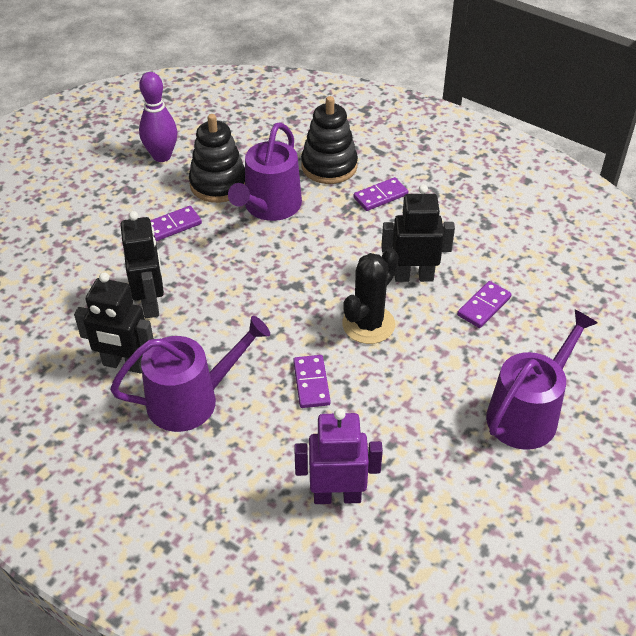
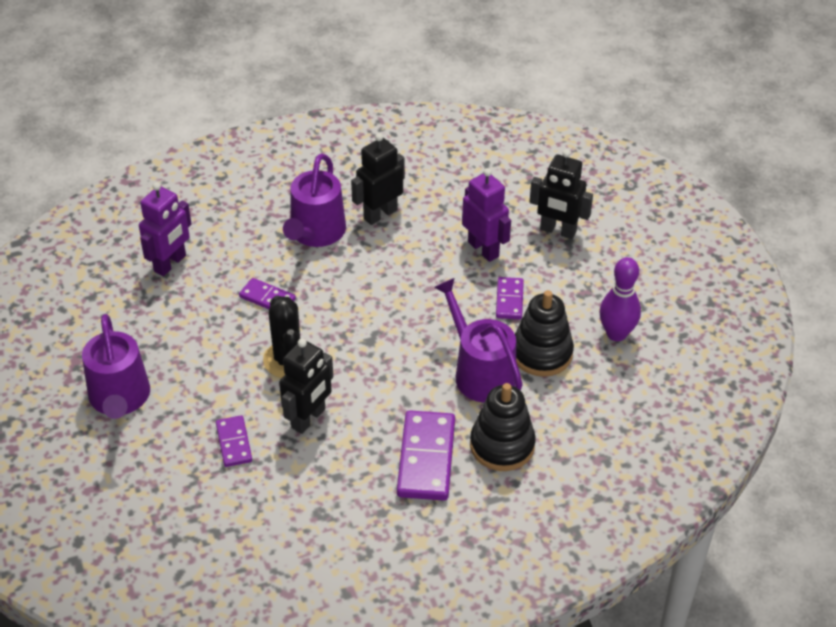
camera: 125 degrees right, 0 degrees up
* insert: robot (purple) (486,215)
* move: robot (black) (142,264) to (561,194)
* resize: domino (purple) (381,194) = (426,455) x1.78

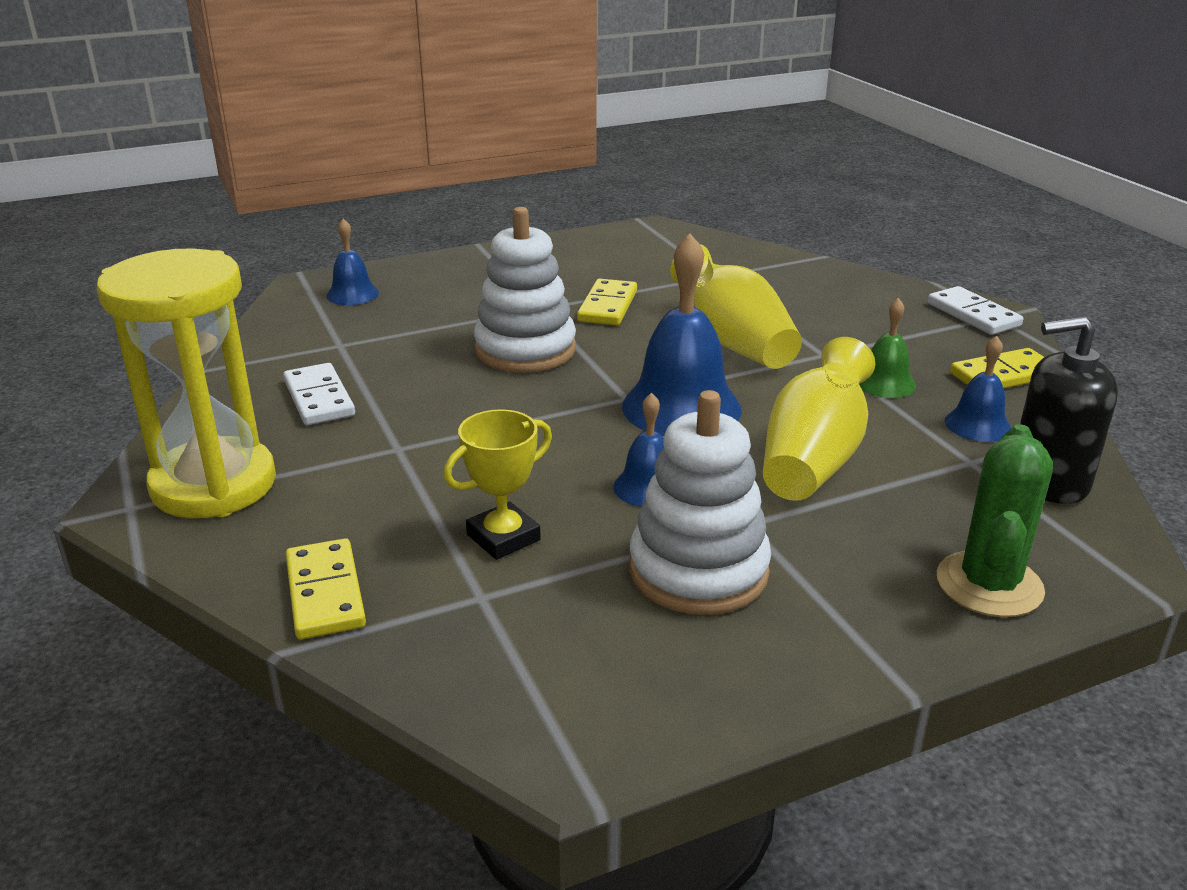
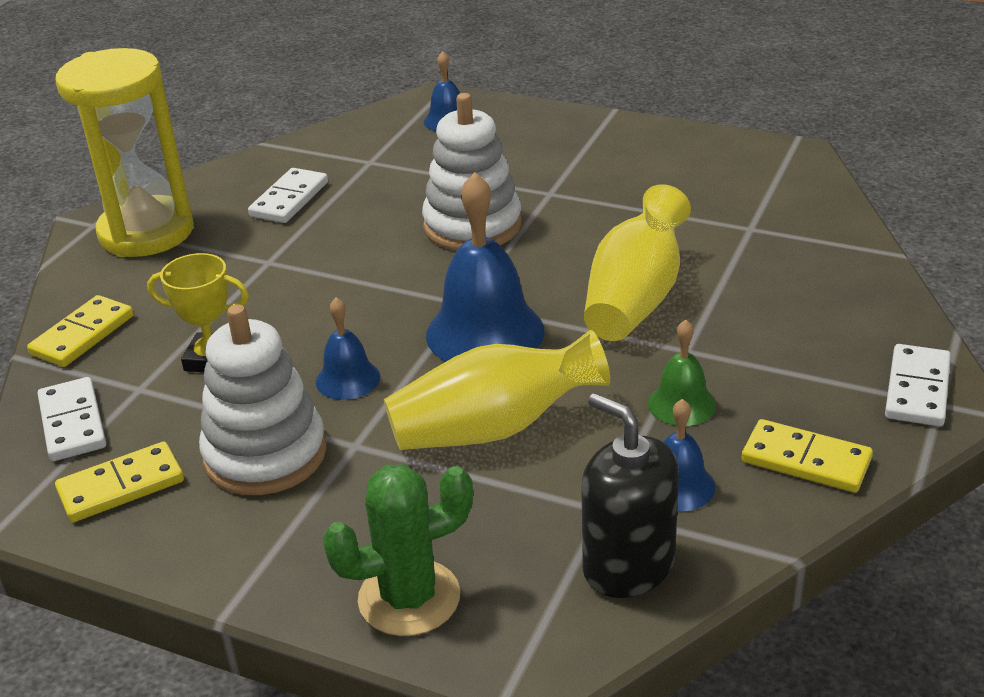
camera: 50 degrees right, 5 degrees up
* insert: domino (white) (72,419)
* move: domino (yellow) (607,302) to (119,482)

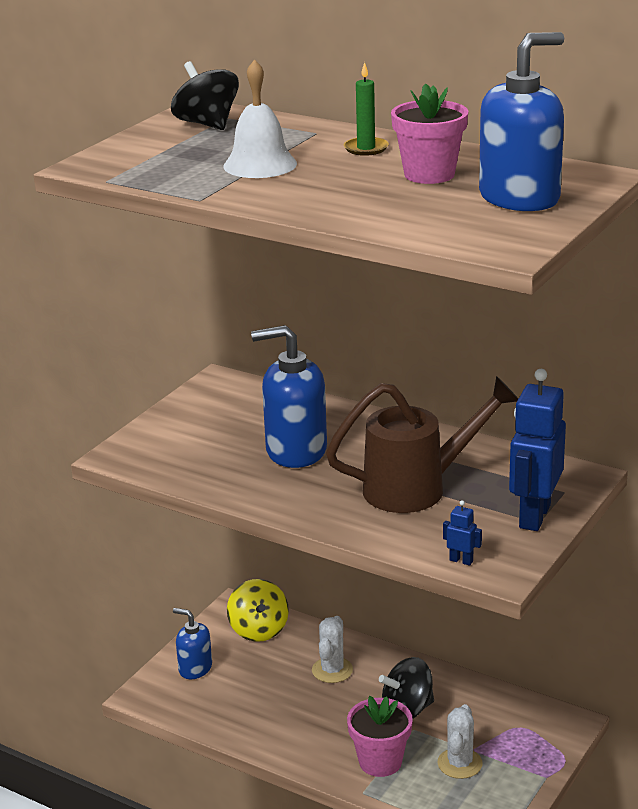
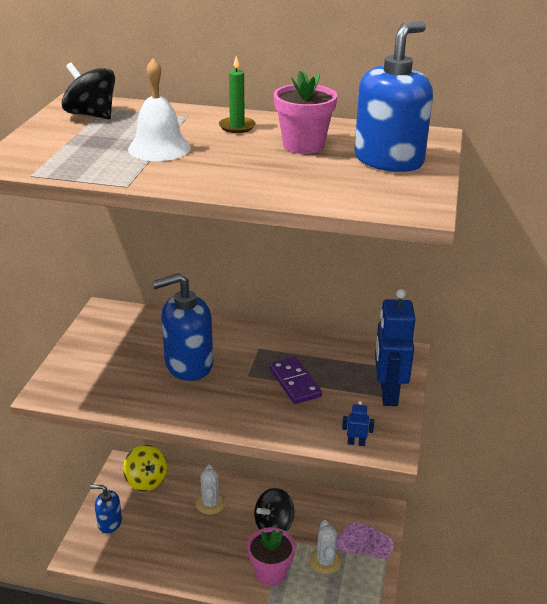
camera: 20 degrees left, 5 degrees up
* replace: watering can (brown) (422,444) to domino (purple) (295,380)

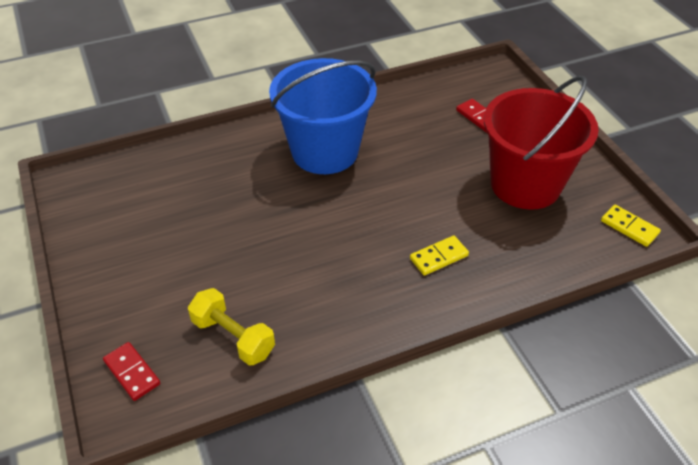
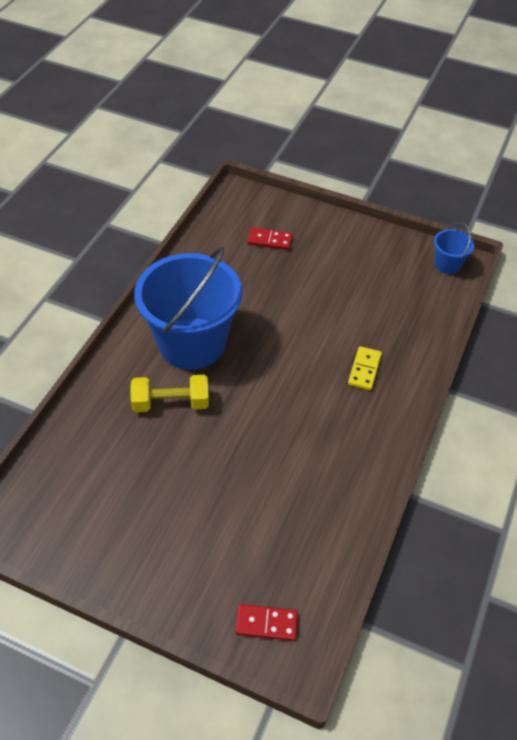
camera: 45 degrees left, 5 degrees up
* delete: bucket (red) (541,143)
* move: dumbbell (yellow) (231,327) to (169,393)
* replace: domino (yellow) (631,226) to bucket (blue) (454,248)

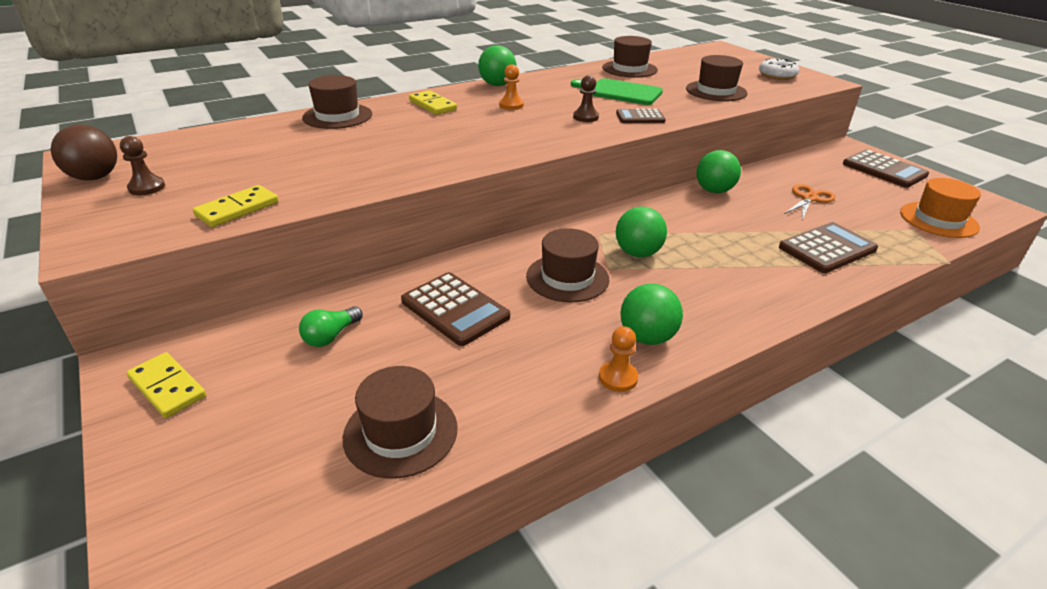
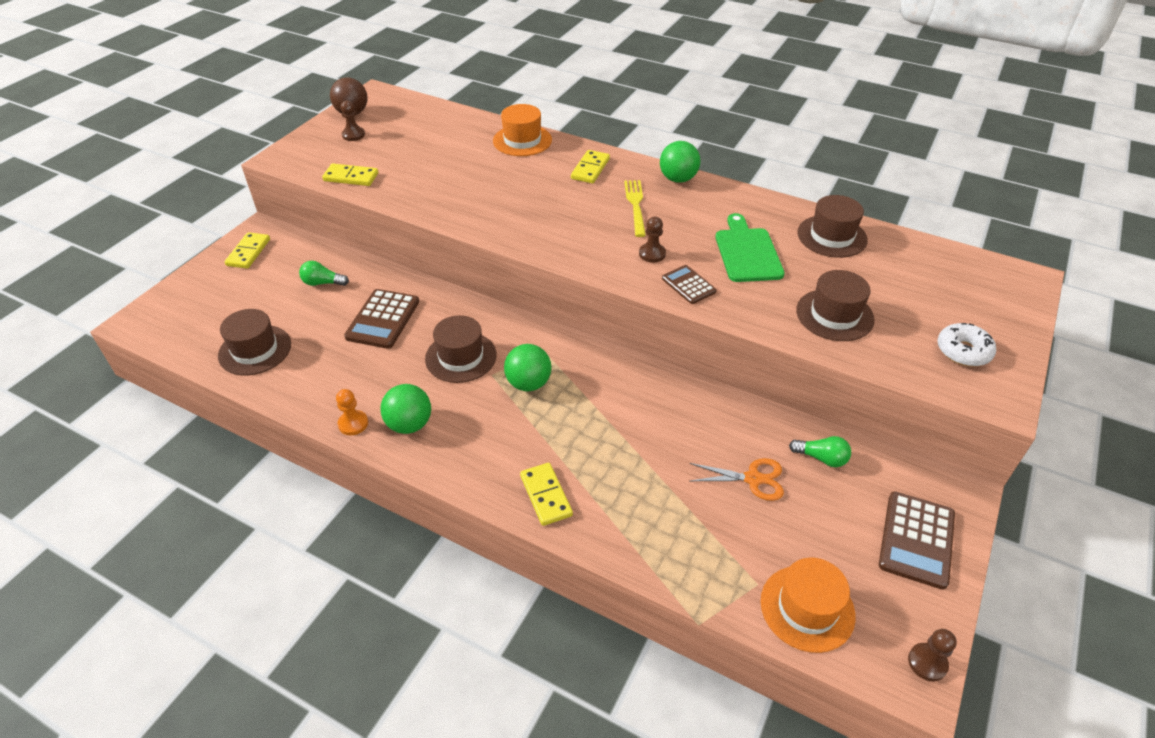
camera: 60 degrees right, 10 degrees up
* delete: ball (green) (719,171)
* delete: calculator (brown) (828,247)
* insert: domino (yellow) (546,494)
* insert: light bulb (green) (820,451)
* insert: pawn (brown) (932,655)
* replace: pawn (orange) (511,87) to fork (yellow) (635,208)
* recolor: hat (brown) (337,102) to hat (orange) (522,130)

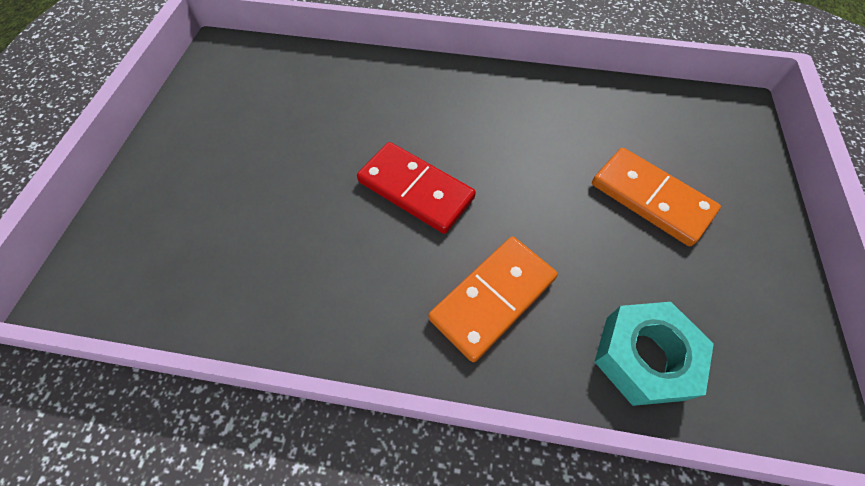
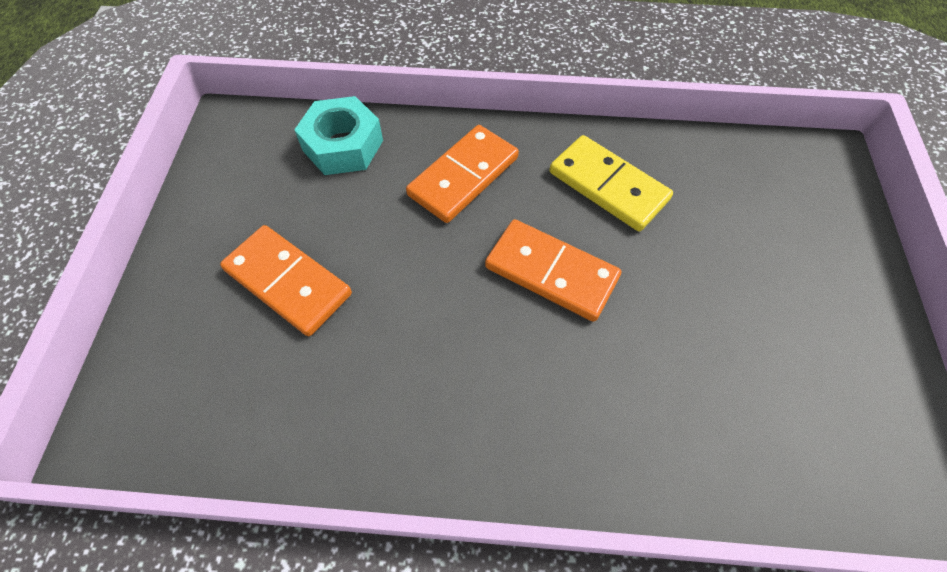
camera: 175 degrees right, 0 degrees up
* insert: domino (yellow) (611,183)
* recolor: domino (red) (416,188) to domino (orange) (553,270)

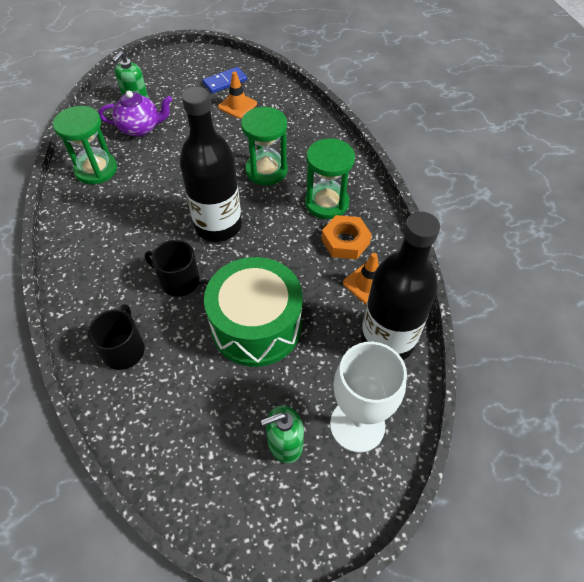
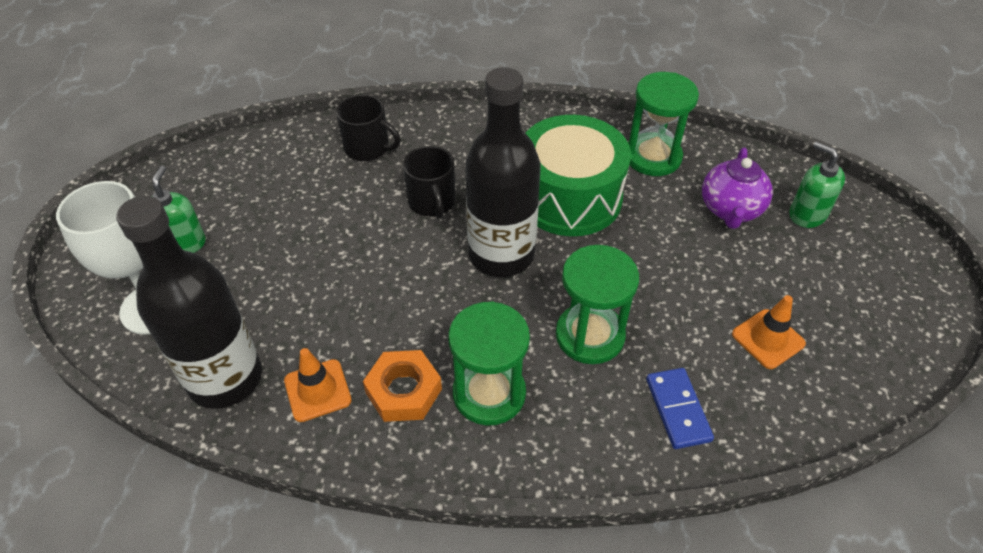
camera: 110 degrees right, 5 degrees down
* move: domino (blue) (224,80) to (680,408)
* move: drum (green) (253,312) to (578,175)
* rotate: mug (black) (172,268) = (429,182) 120 degrees clockwise

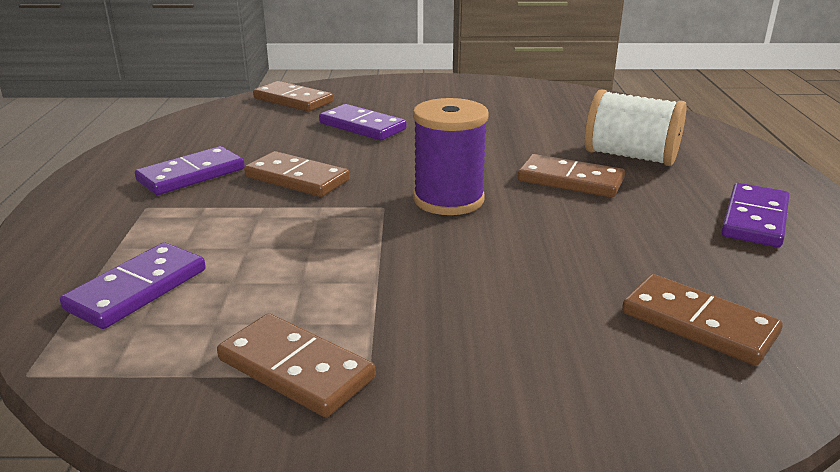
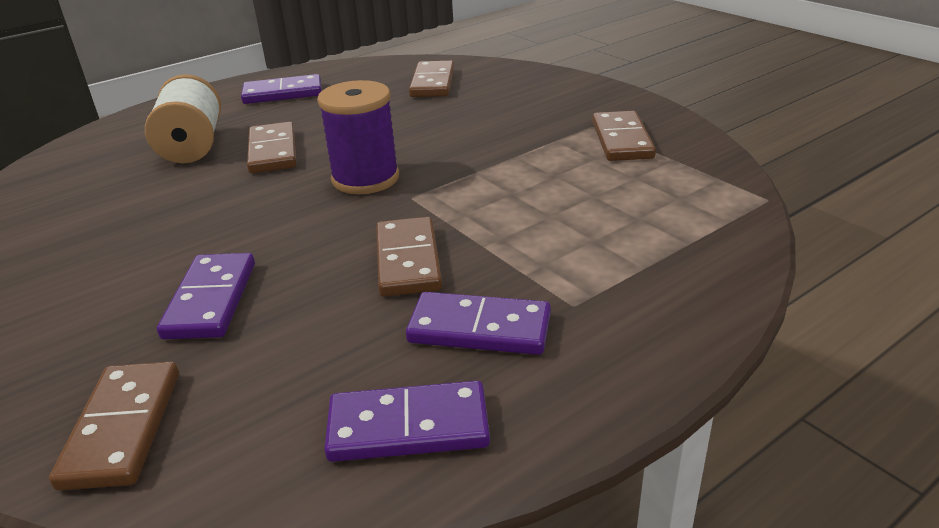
camera: 125 degrees left, 5 degrees up
* move: domino (purple) (133,285) to (407,421)

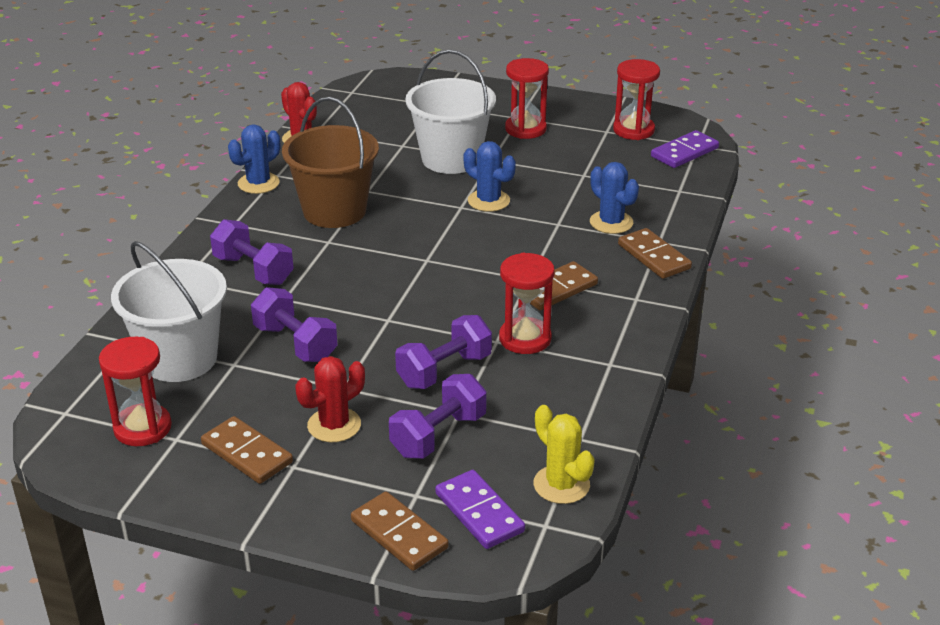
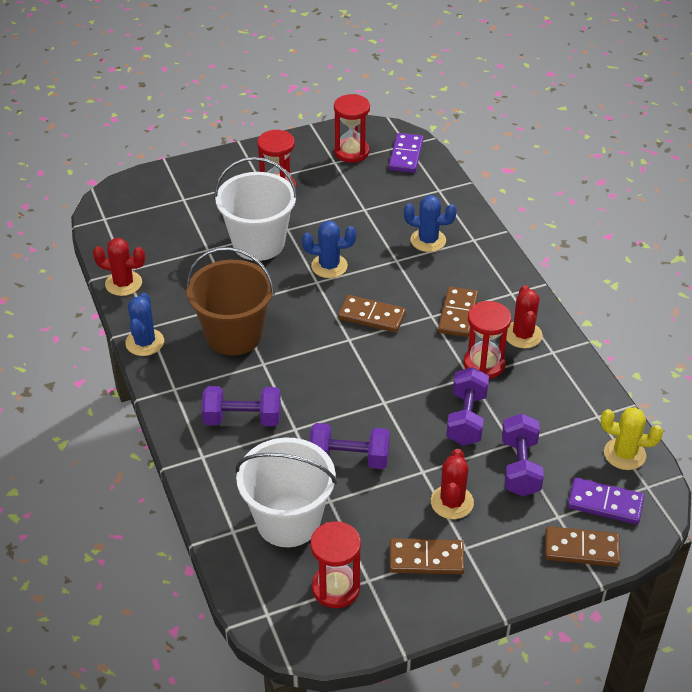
camera: 40 degrees left, 10 degrees up
* insert: cactus (red) (524,316)
* move: domino (brown) (655,253) to (372,314)

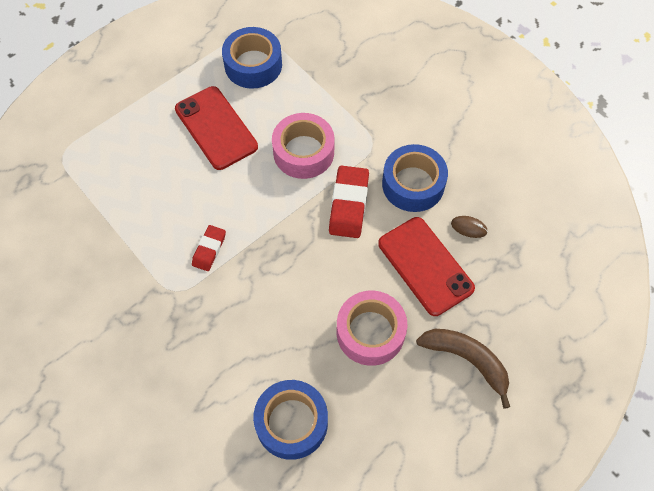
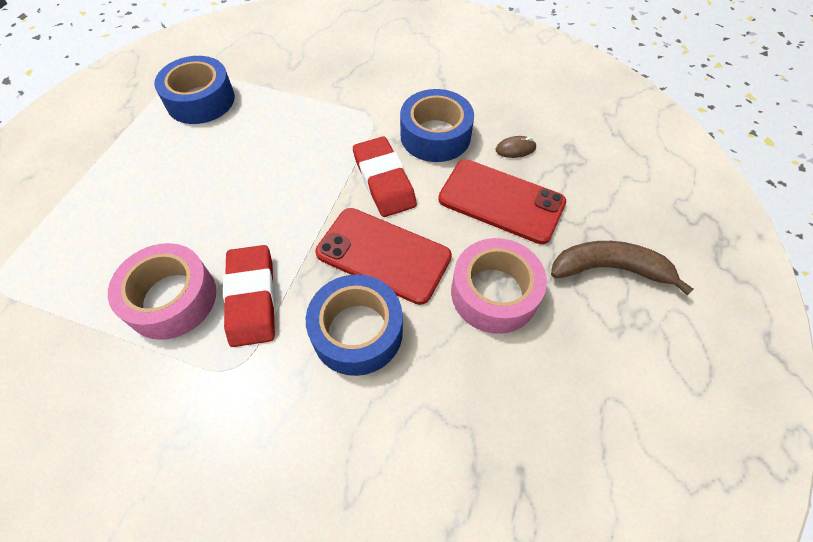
camera: 30 degrees left, 5 degrees down
* move: phone (red) (216,128) to (383,256)
* move: tape (blue) (290,420) to (354,325)
* move: tape (pink) (303,146) to (162,291)
* resize: eraser (red) (209,248) = (249,296) x1.67

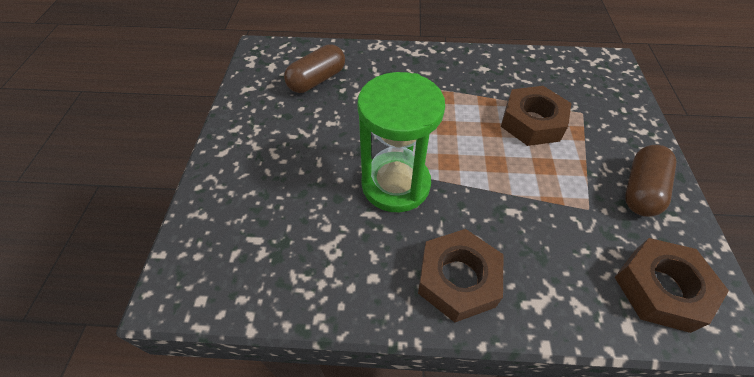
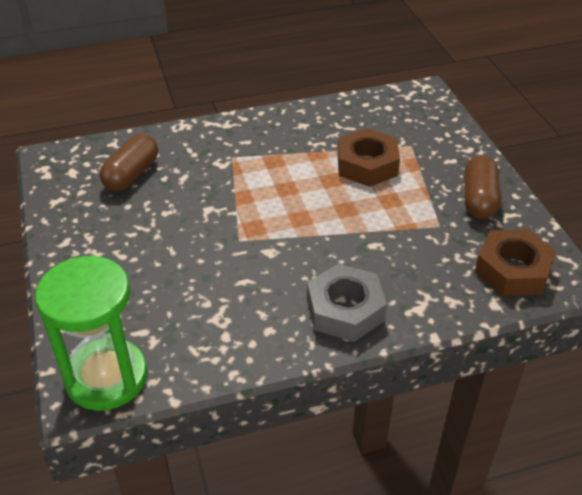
camera: 20 degrees left, 10 degrees down
* move: hourglass (green) (401,142) to (91,333)
* recolor: nut (brown) (460,275) to nut (grey) (347,303)

